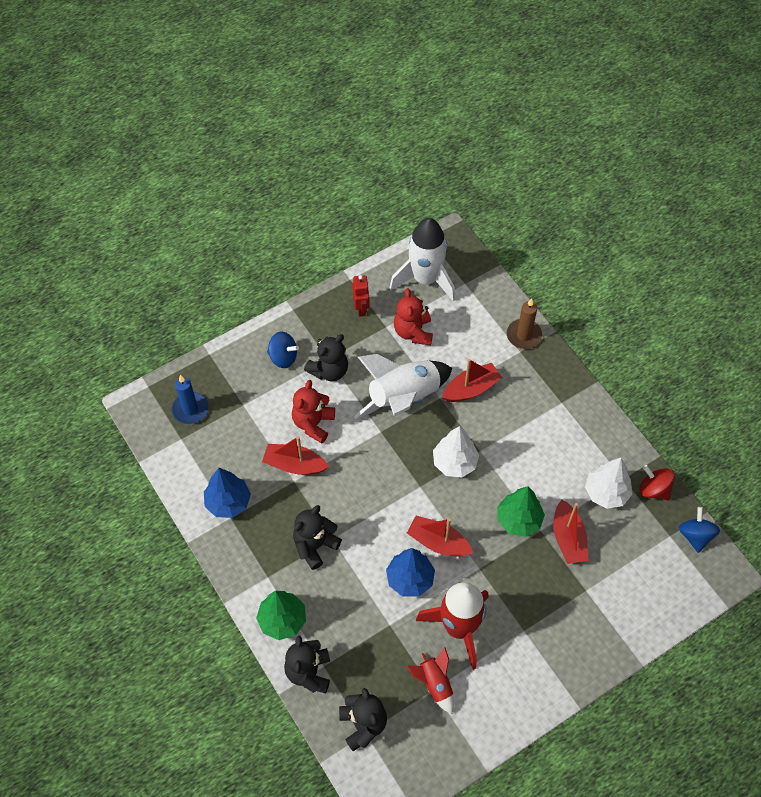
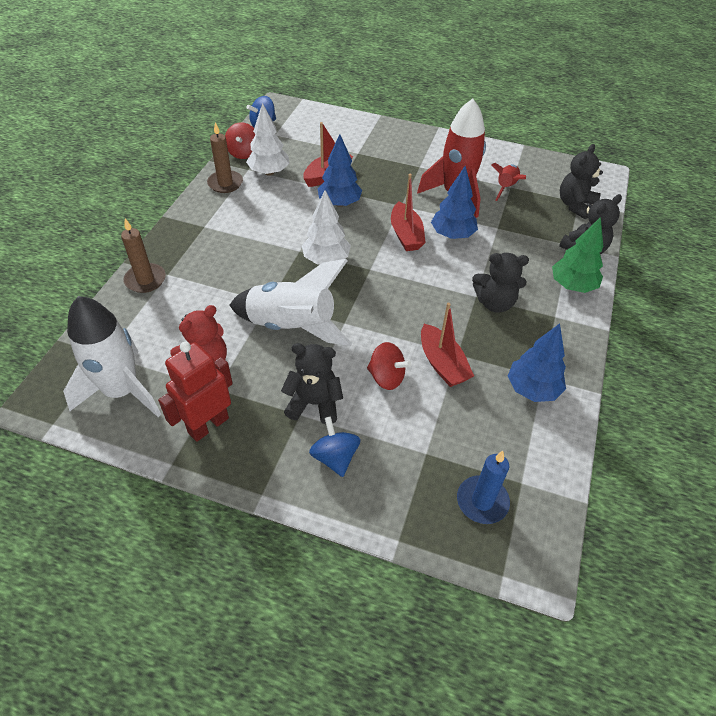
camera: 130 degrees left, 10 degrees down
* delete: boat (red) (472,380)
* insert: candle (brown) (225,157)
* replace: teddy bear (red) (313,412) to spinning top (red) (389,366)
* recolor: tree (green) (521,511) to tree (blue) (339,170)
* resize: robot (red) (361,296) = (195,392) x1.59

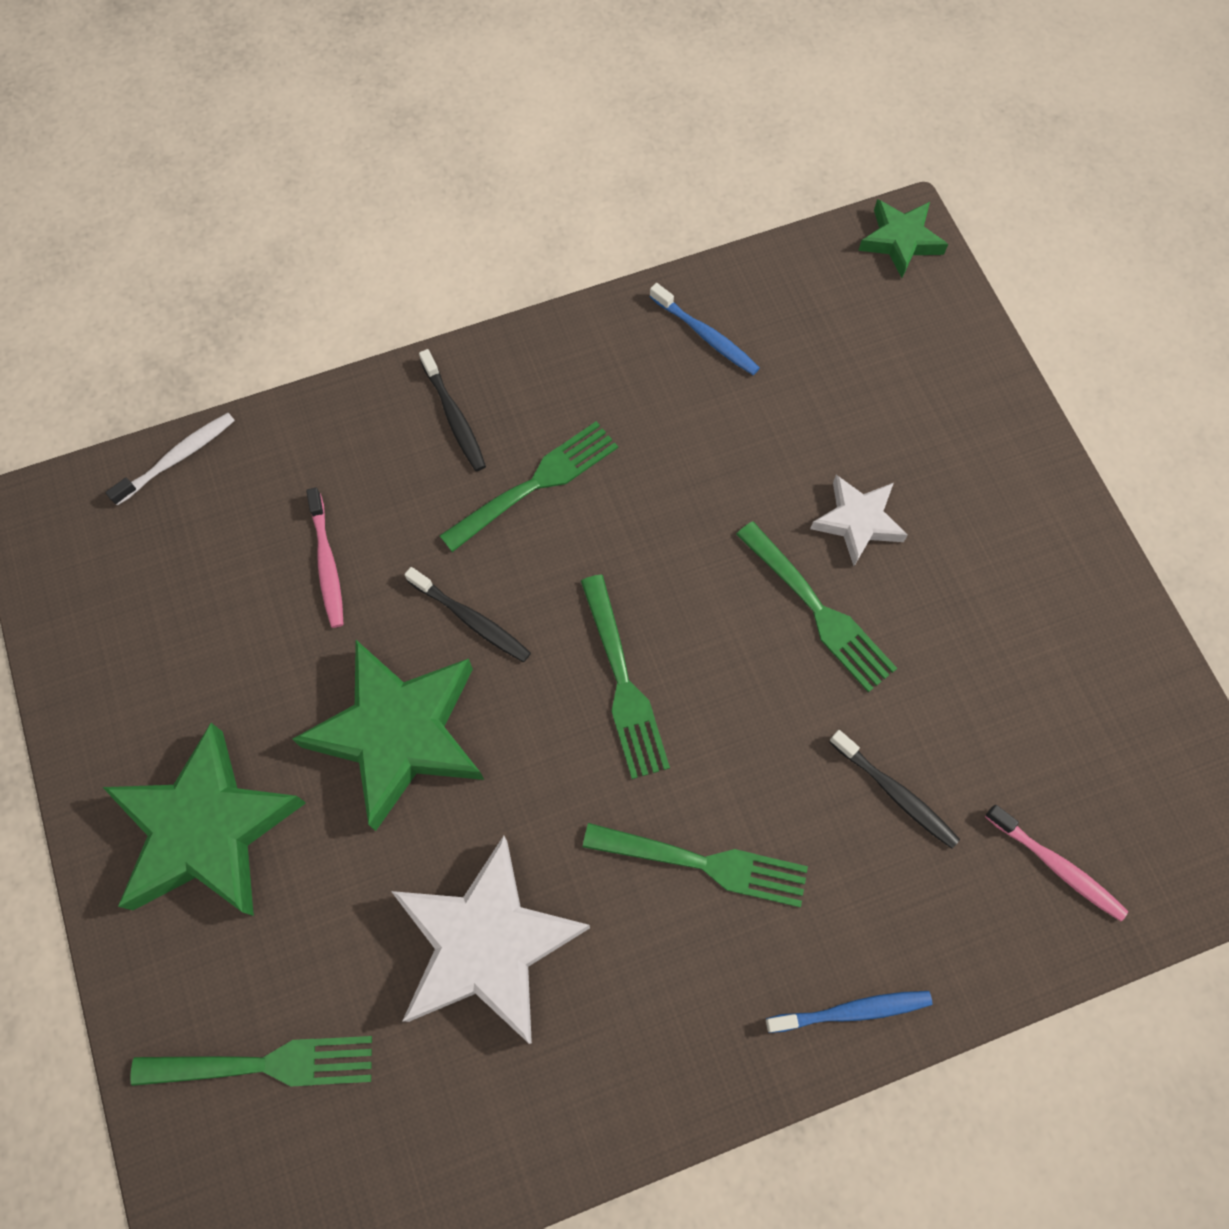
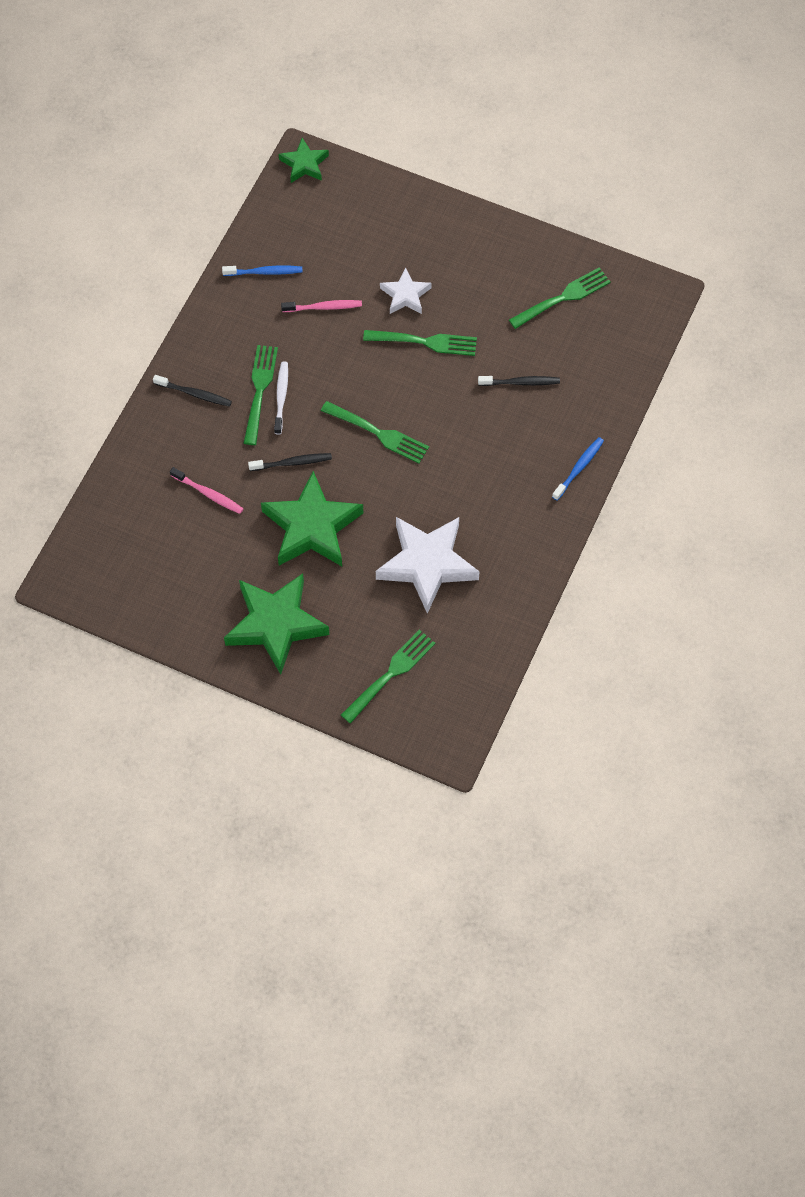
camera: 45 degrees left, 5 degrees down
* move: toothbrush (white) (170,459) to (281,398)
* move: fork (green) (695,865) to (560,298)
* move: toothbrush (pink) (1056,863) to (321,306)

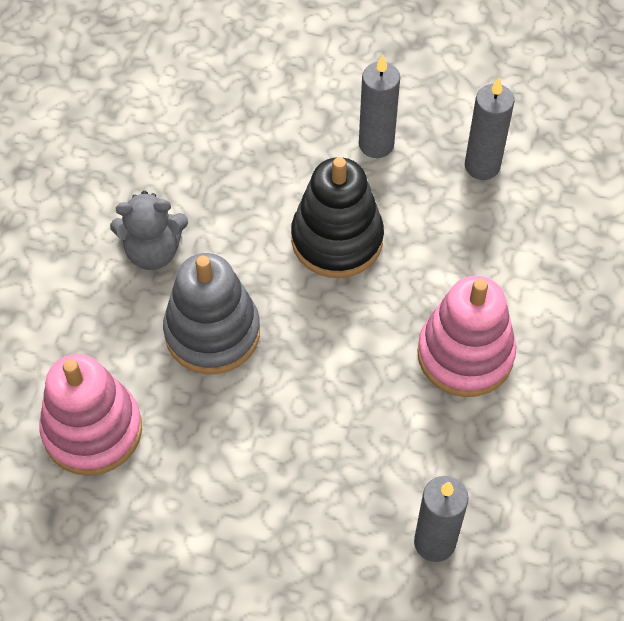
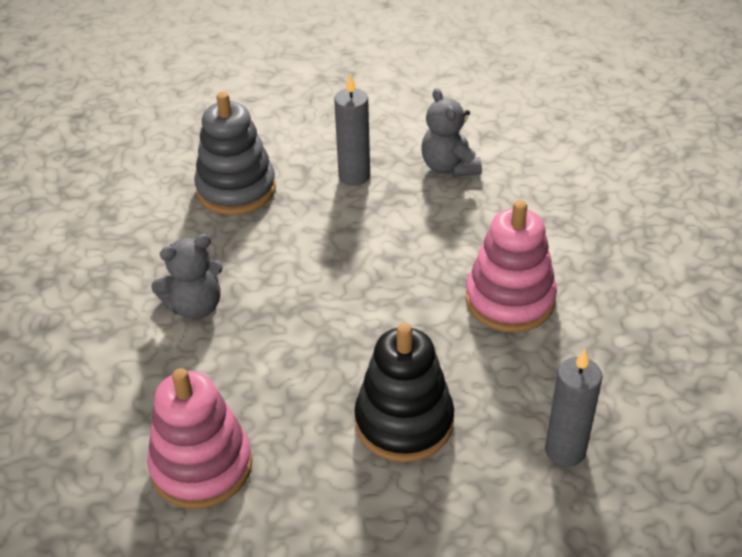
camera: 20 degrees left, 15 degrees down
* move: stacking toy (grey) (211,313) to (235,153)
* move: stacking toy (black) (337,217) to (404,392)
* replace: candle (grey) (489,129) to teddy bear (grey) (451,132)

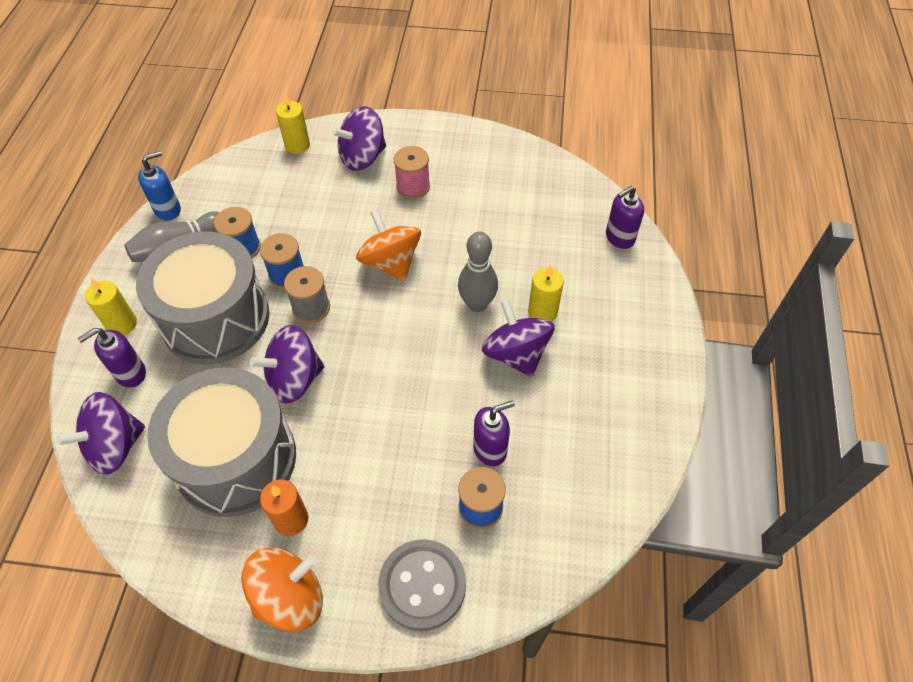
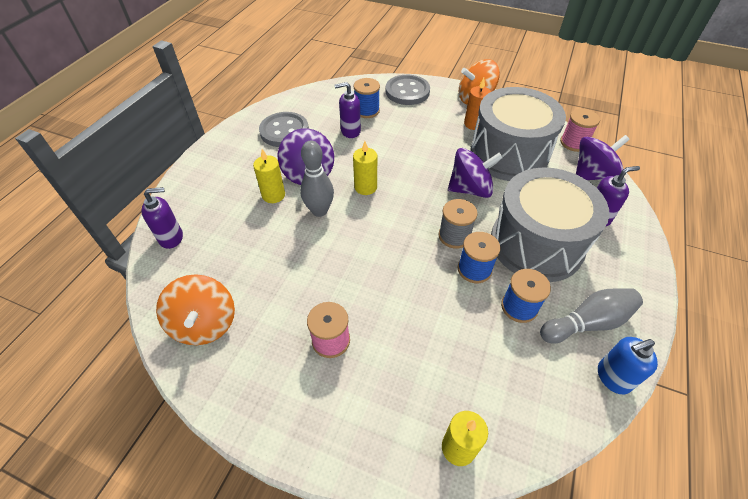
camera: 165 degrees left, 5 degrees down
* delete: spinning top (purple) (359,139)
* insert: button (grey) (284,129)
* insert: spool (pink) (580,130)
* move: candle (yellow) (111,307) to (365,168)
* move: spinning top (orange) (388,245) to (195,309)

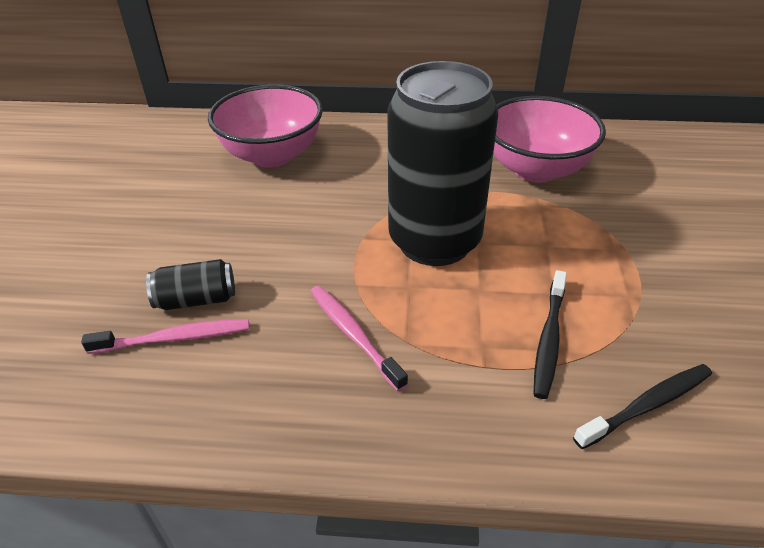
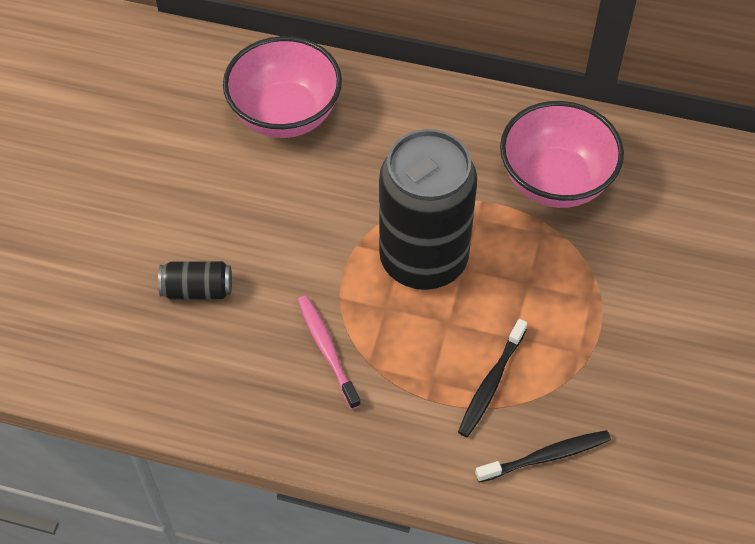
camera: 10 degrees right, 15 degrees up
* delete: toothbrush (pink) (165,336)

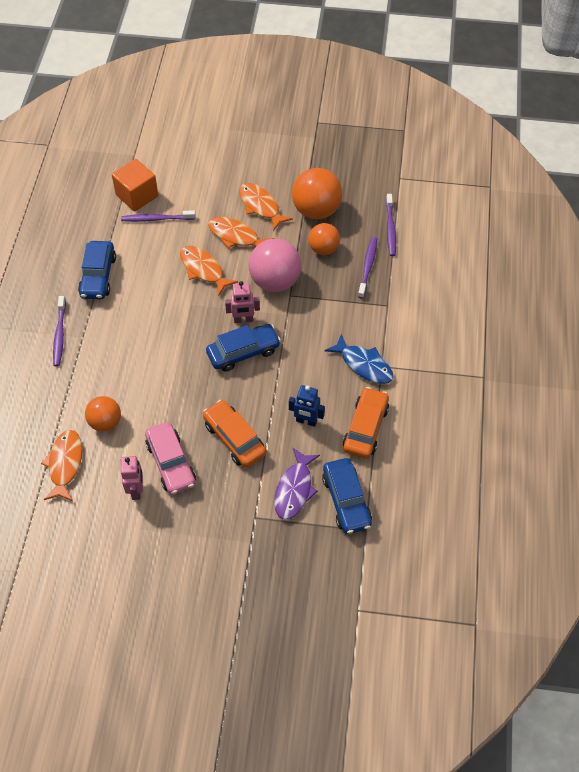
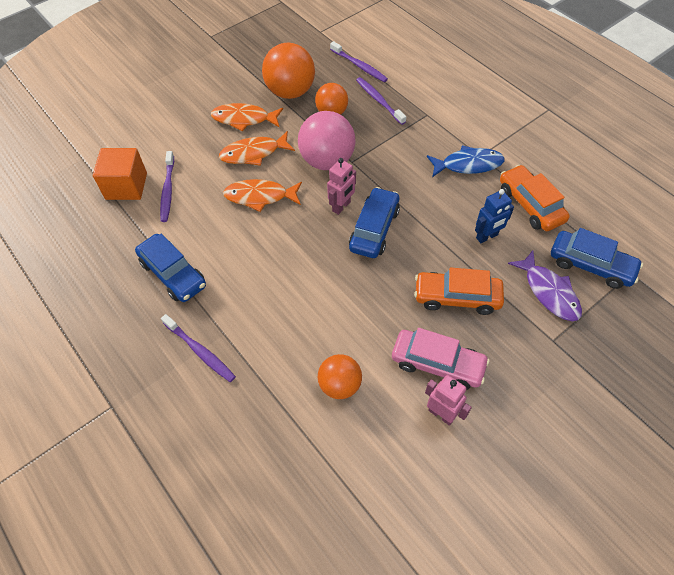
camera: 45 degrees left, 0 degrees up
* delete: fish (orange) (61,465)
* rotate: toothbrush (purple) (158,216) = (167,186) 45 degrees counterclockwise

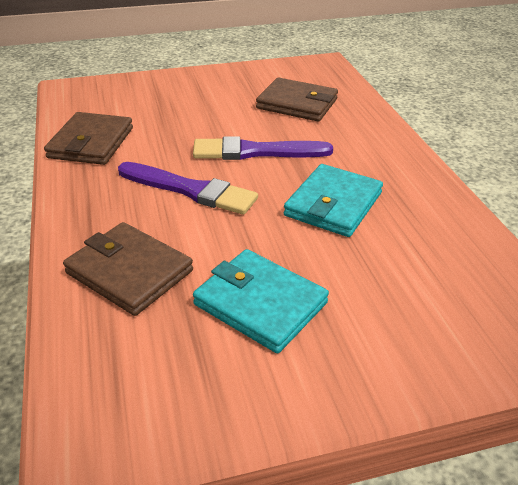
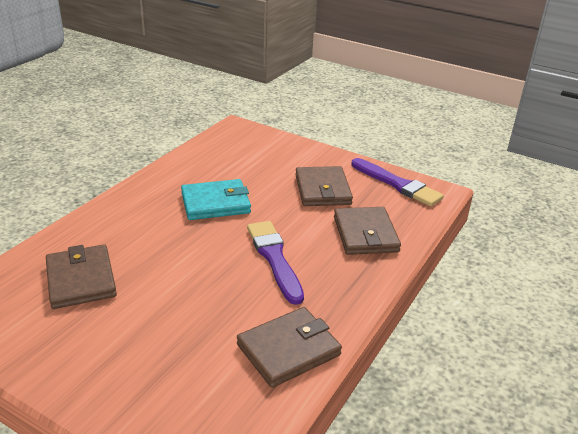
camera: 135 degrees left, 5 degrees down
* move: brush (purple) (263,148) to (397,182)
* recolor: wallet (turquoise) (261,301) to wallet (brown) (324,186)

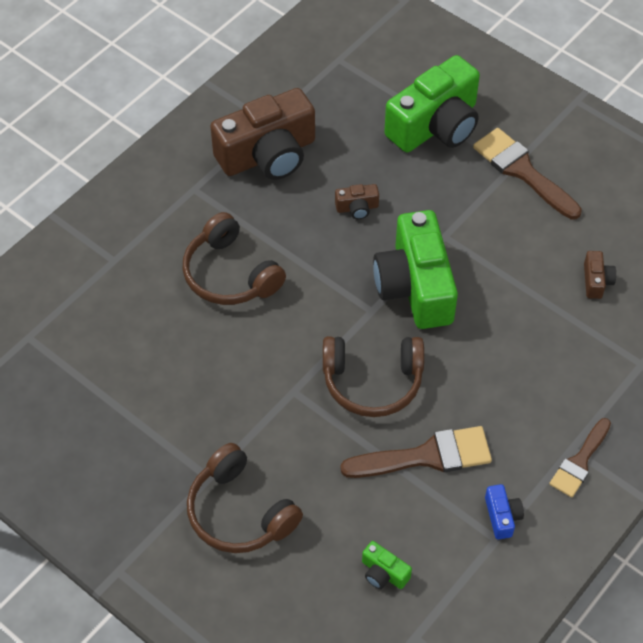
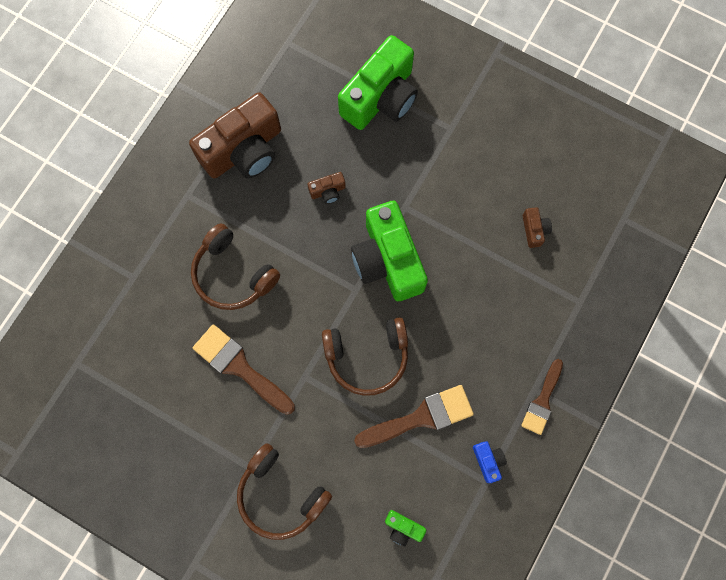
camera: 10 degrees left, 20 degrees up
* move: brush (brown) (527,173) to (244,369)

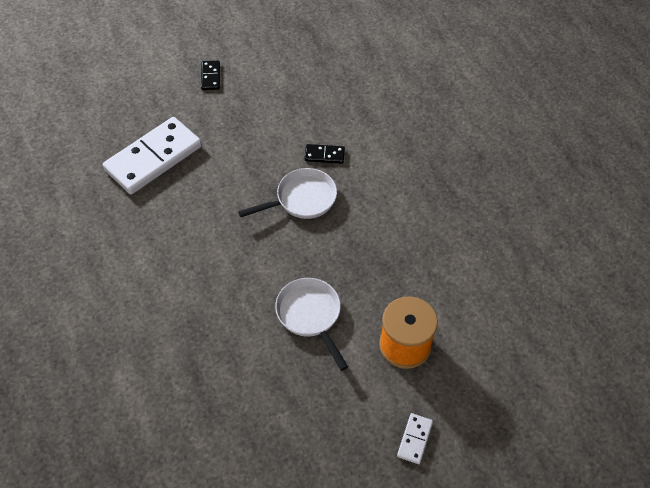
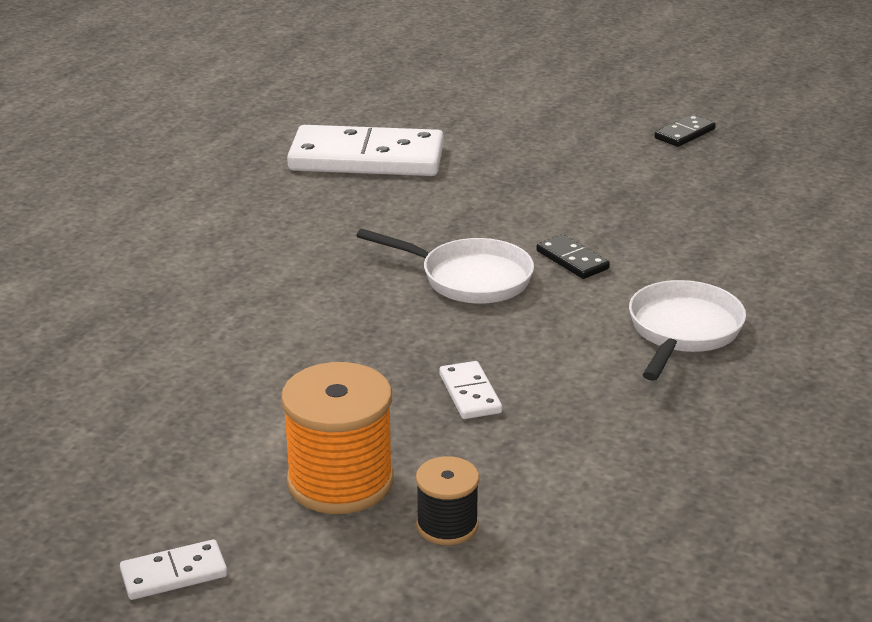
camera: 50 degrees right, 25 degrees down
* insert: spool (black) (447,500)
* insert: domino (white) (470,390)
* move: domino (black) (210,75) to (685,130)
* move: pan (white) (311,324) to (687,330)

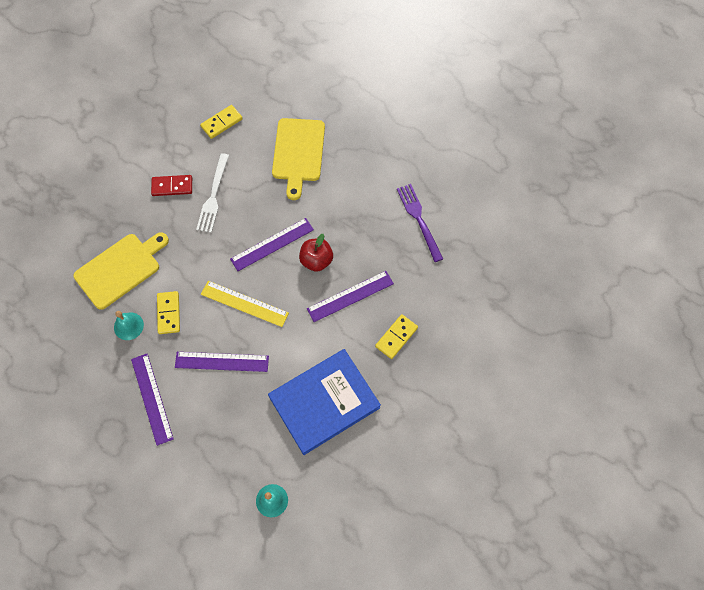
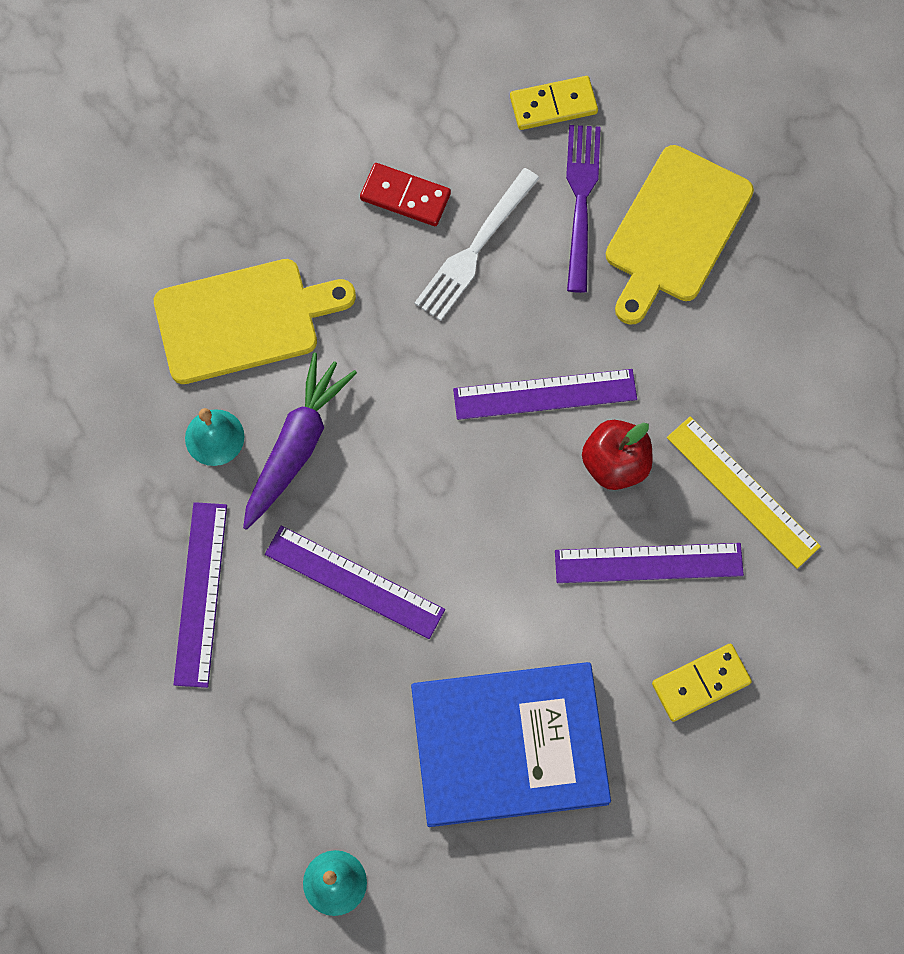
camera: 25 degrees right, 5 degrees up
* move: ruler (yellow) (245,304) to (744,492)
* move: fork (purple) (420,223) to (583,209)
* replace: domino (yellow) (168,312) to carrot (purple) (300,441)

